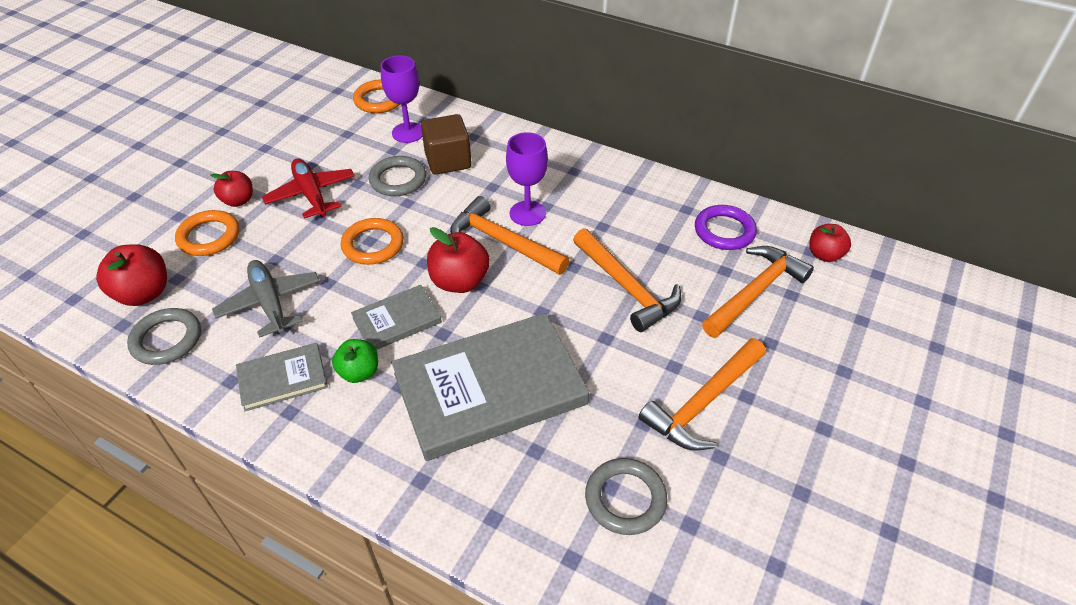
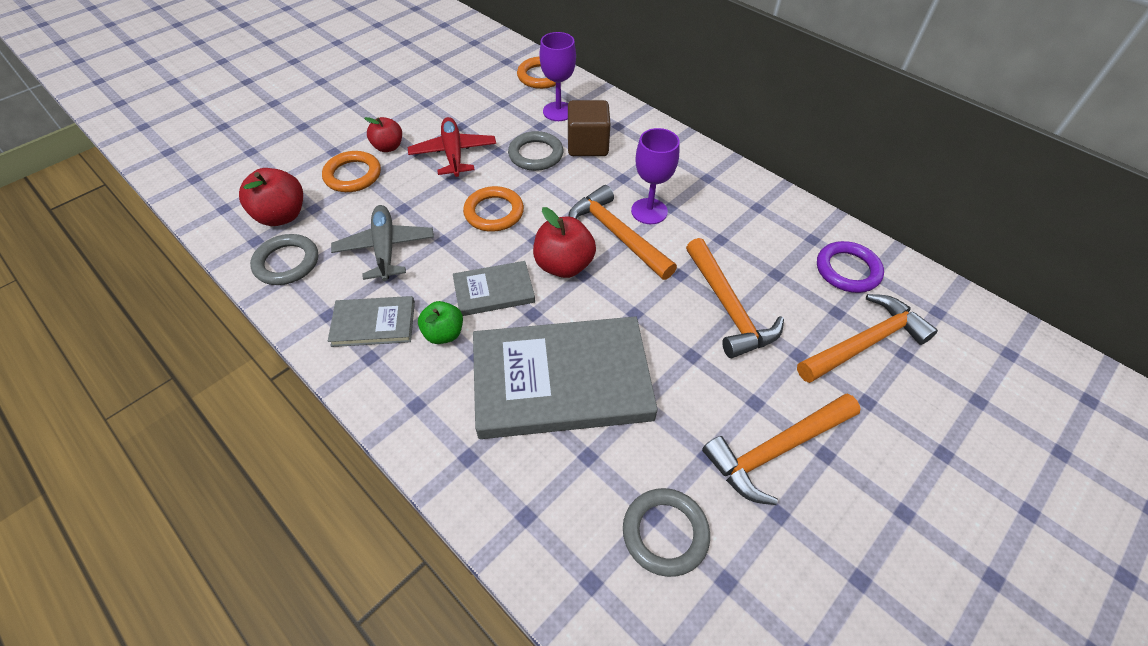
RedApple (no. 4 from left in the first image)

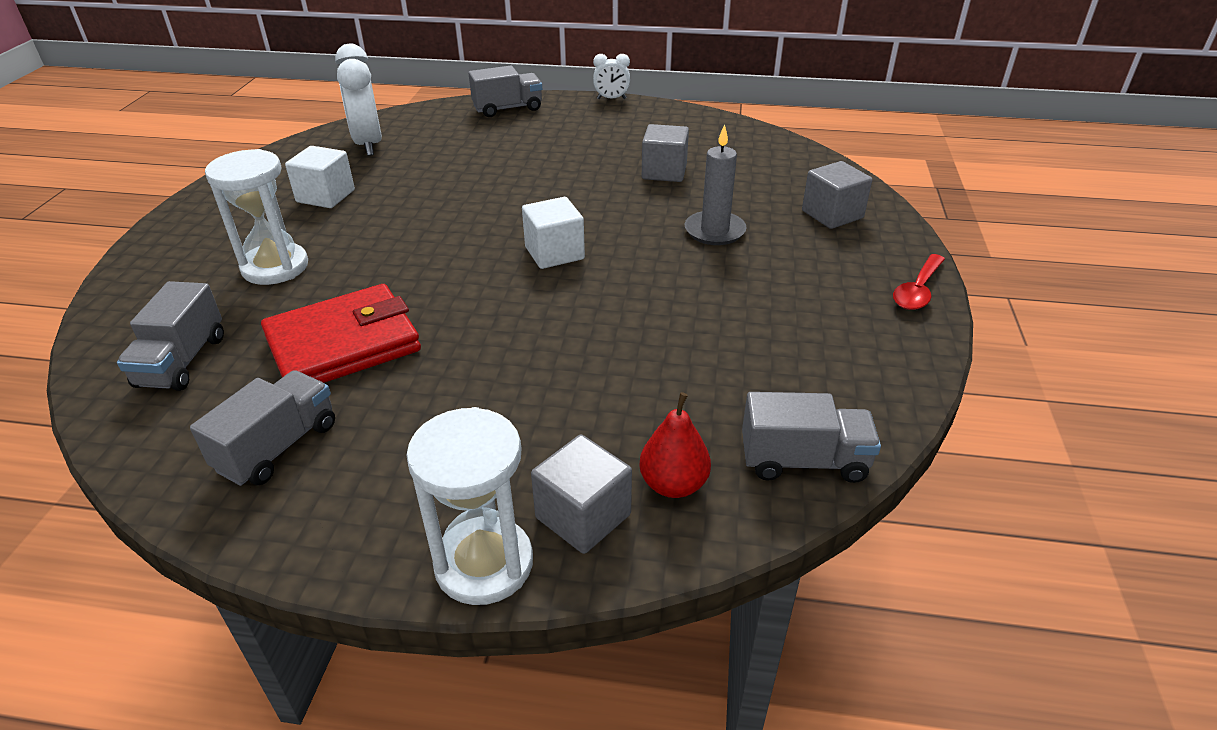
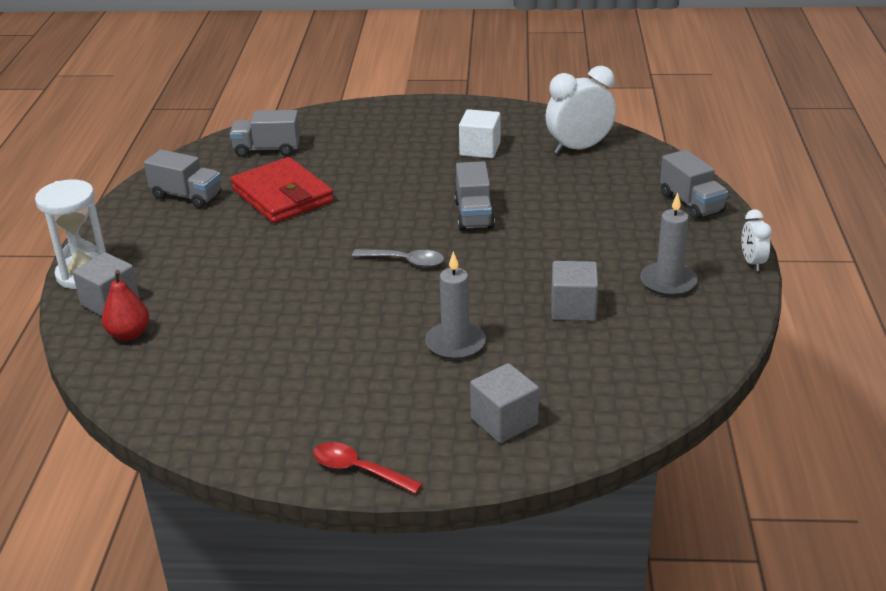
WhiteHourglass (no. 1 from left in the first image)
GreySpoon
GreyTruck (no. 3 from left)
GreyCandle (no. 2 from left)

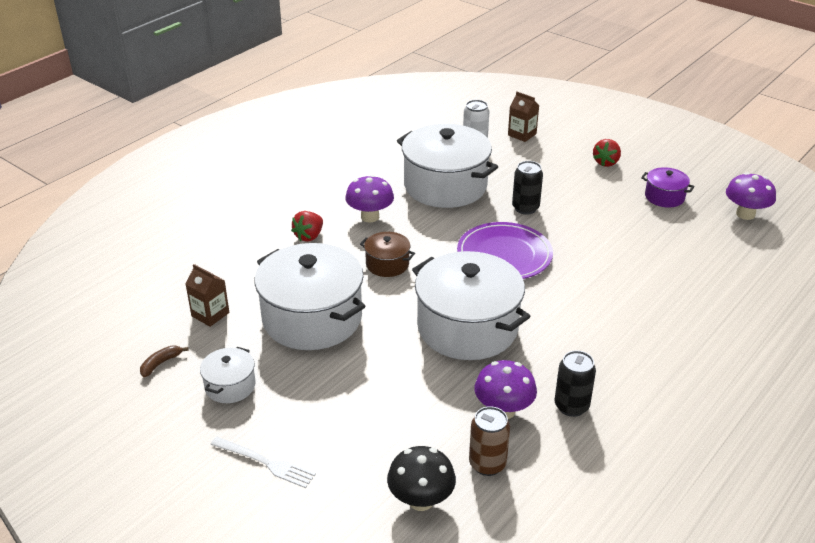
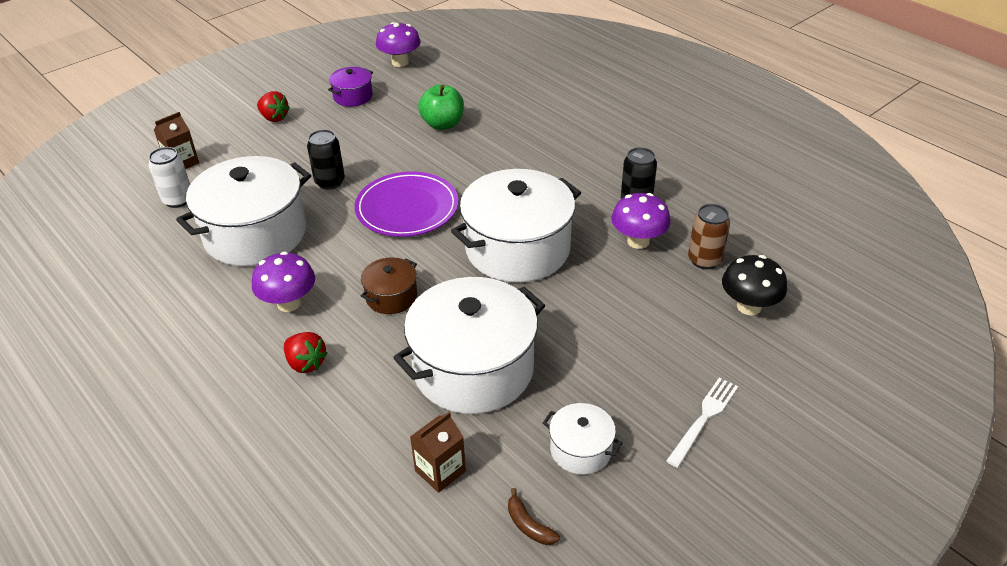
GreenApple

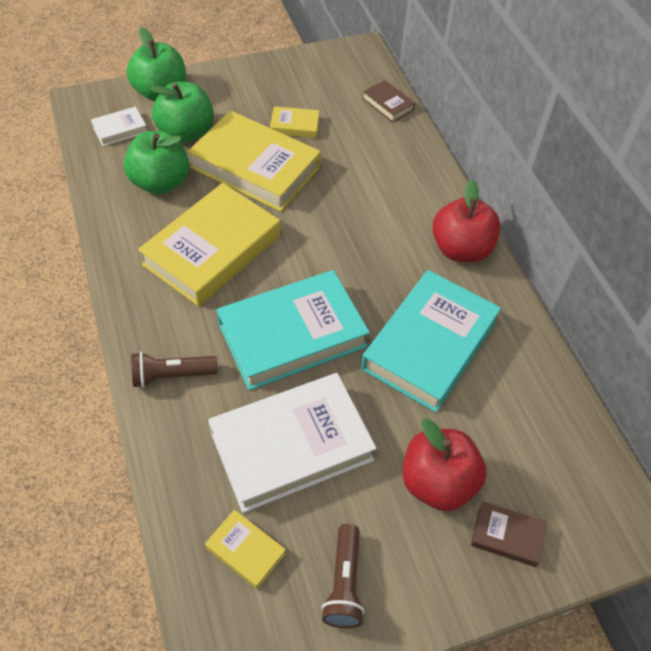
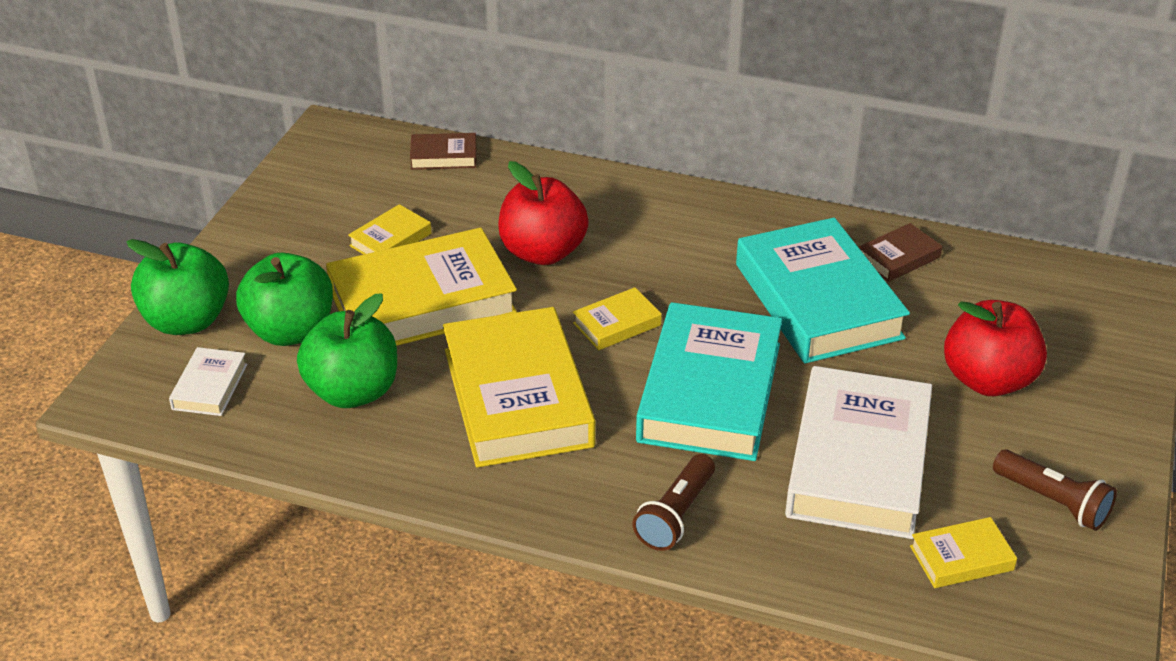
RedApple (no. 1 from left)
BrownBook (no. 2 from left)
YellowBook (no. 4 from left)

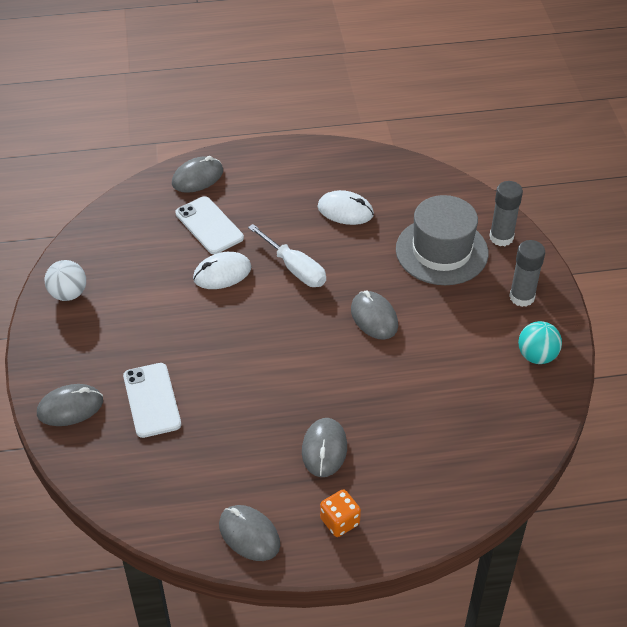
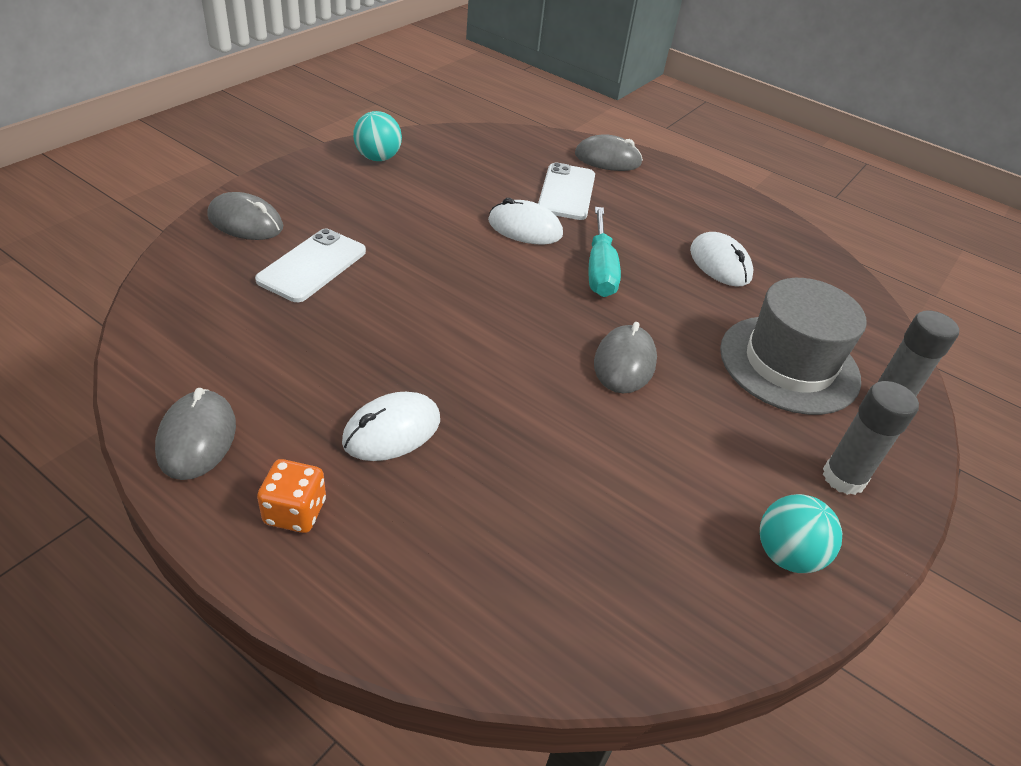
TurquoiseScrewdriver
TurquoiseBall (no. 1 from left)
WhiteMouse (no. 1 from left)

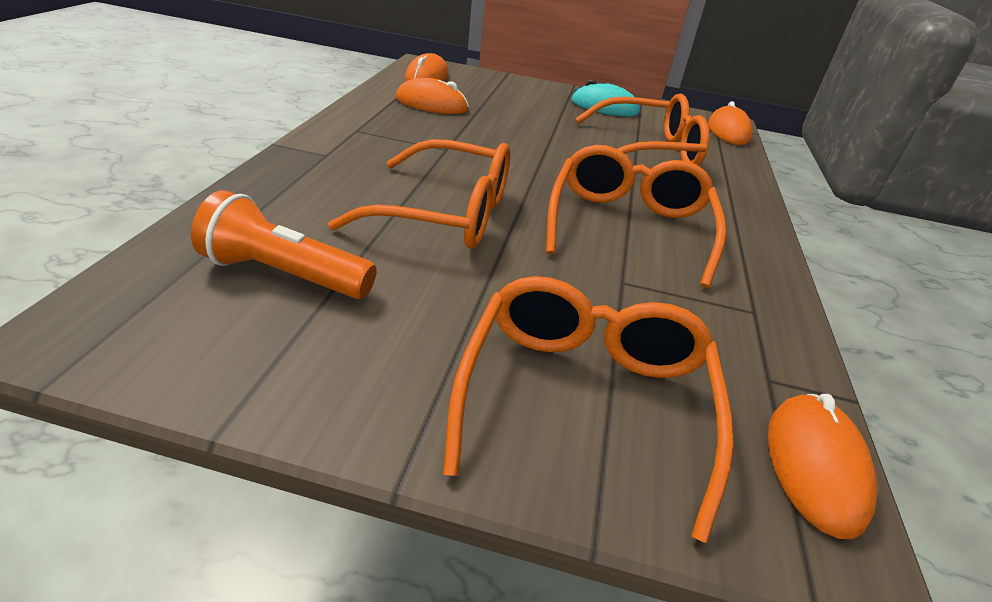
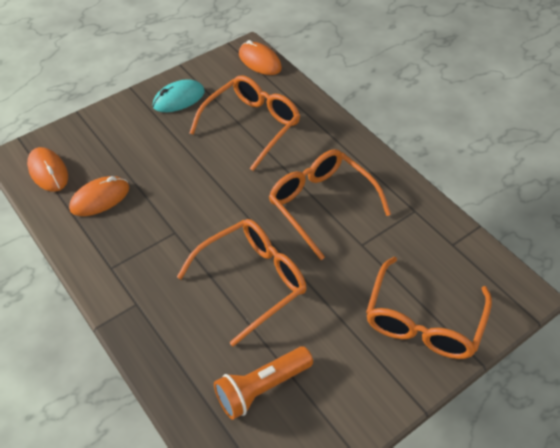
OrangeGlasses (no. 4 from left)
OrangeMouse (no. 4 from left in the first image)

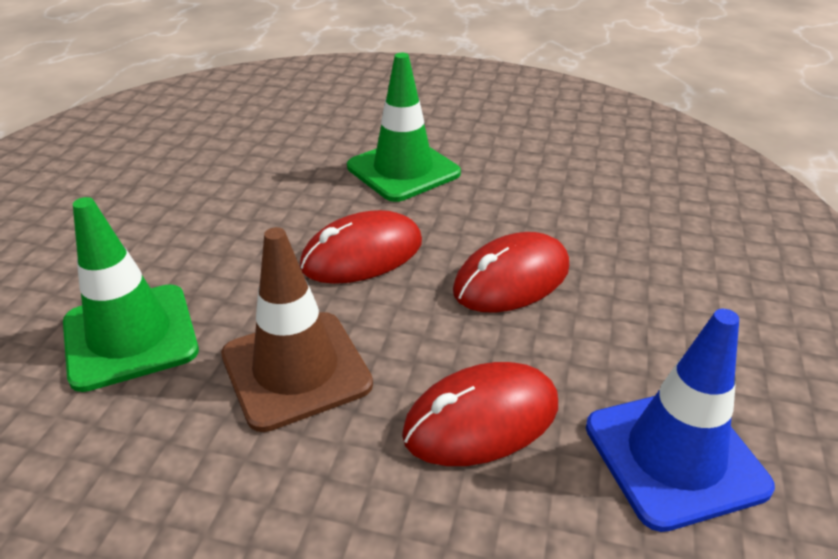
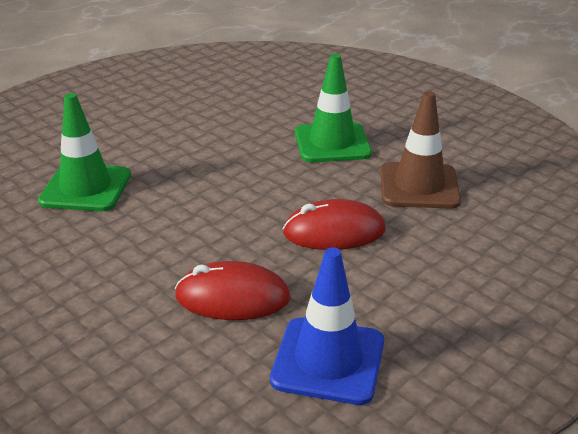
RedMouse (no. 1 from left in the first image)
BrownTrafficCone

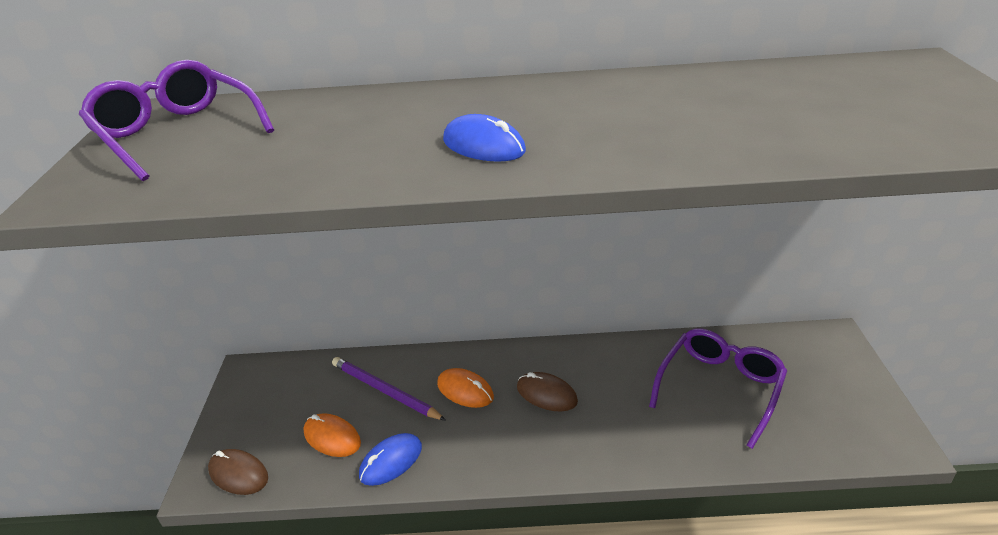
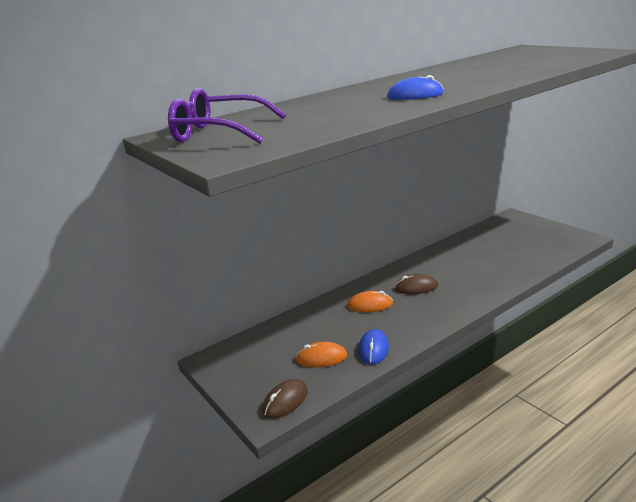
PurpleGlasses (no. 2 from left in the first image)
PurplePencil
BrownMouse (no. 1 from left)

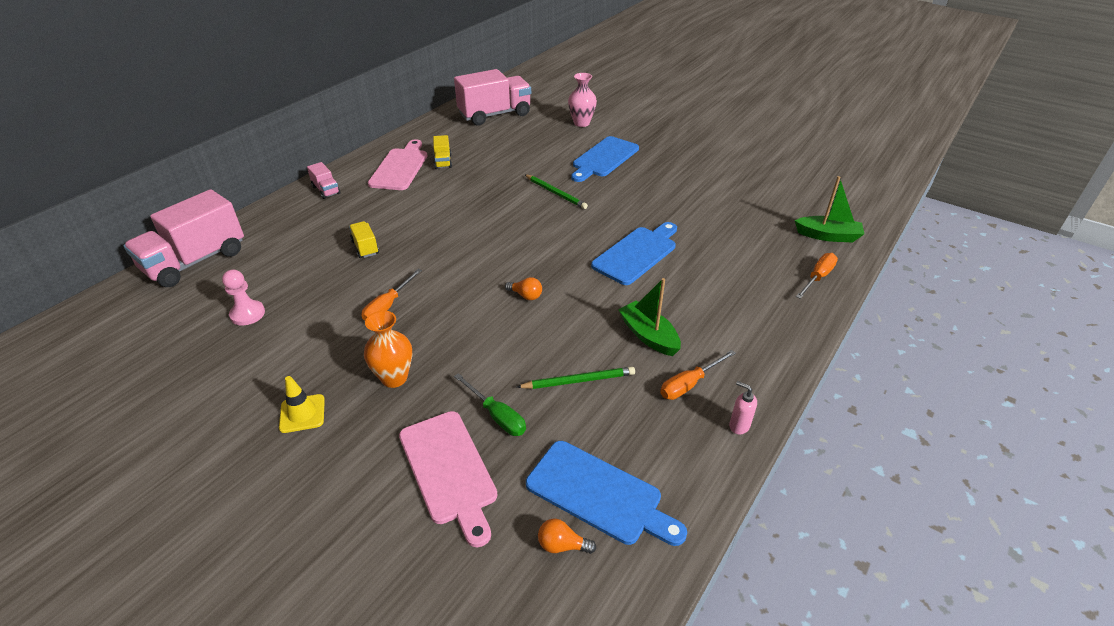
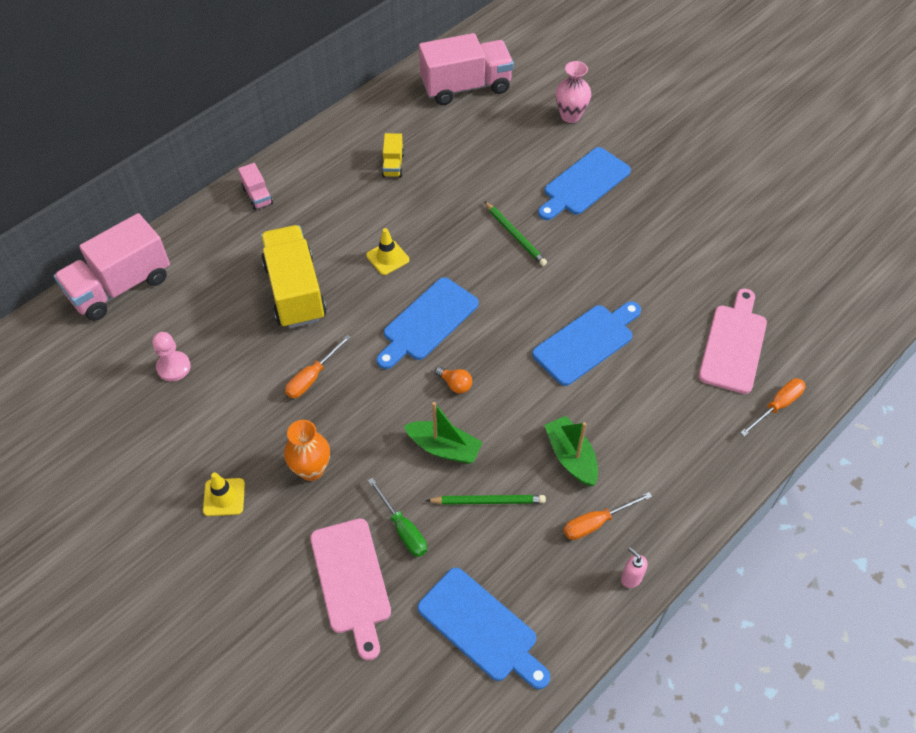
PinkCuttingBoard (no. 2 from left)
GreenBoat (no. 1 from left)
YellowTruck (no. 1 from left)
OrangeLightBulb (no. 2 from left in the first image)
YellowTrafficCone (no. 2 from left)
BlueCuttingBoard (no. 1 from left)

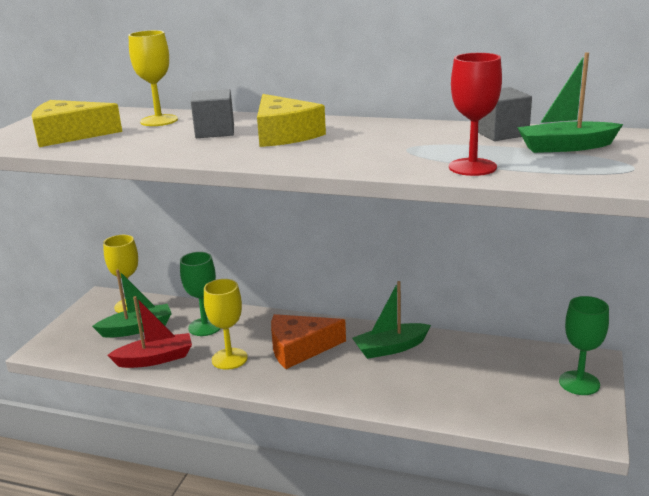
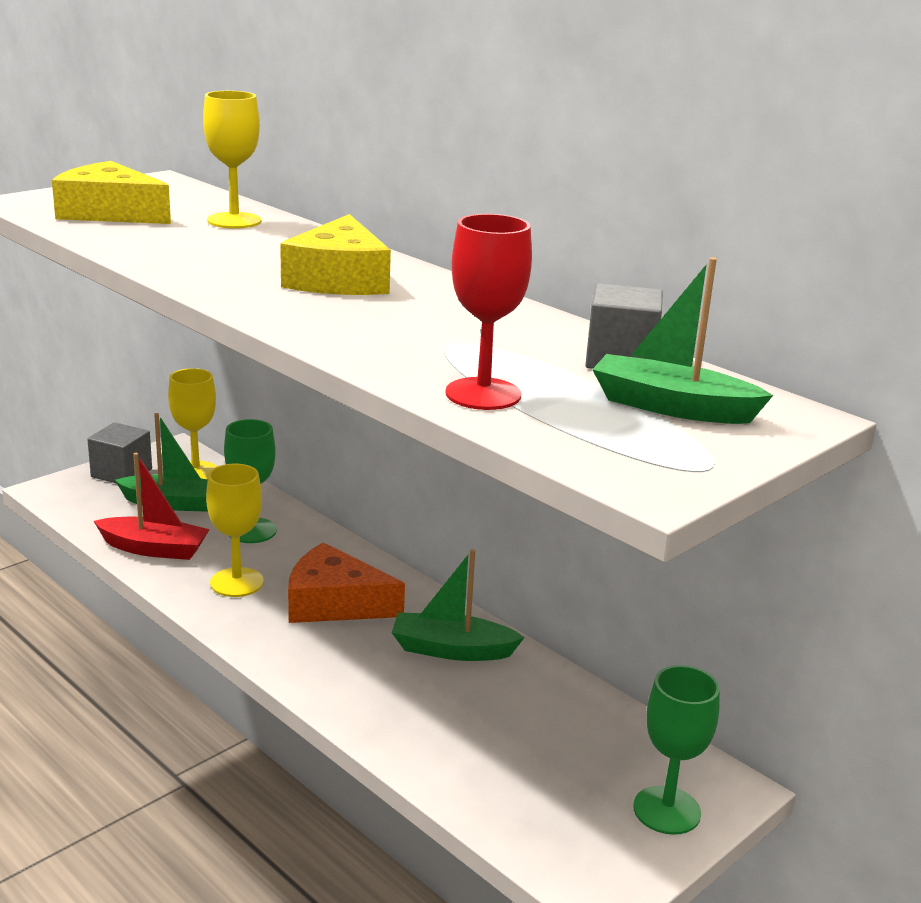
GreyCube (no. 1 from left)

